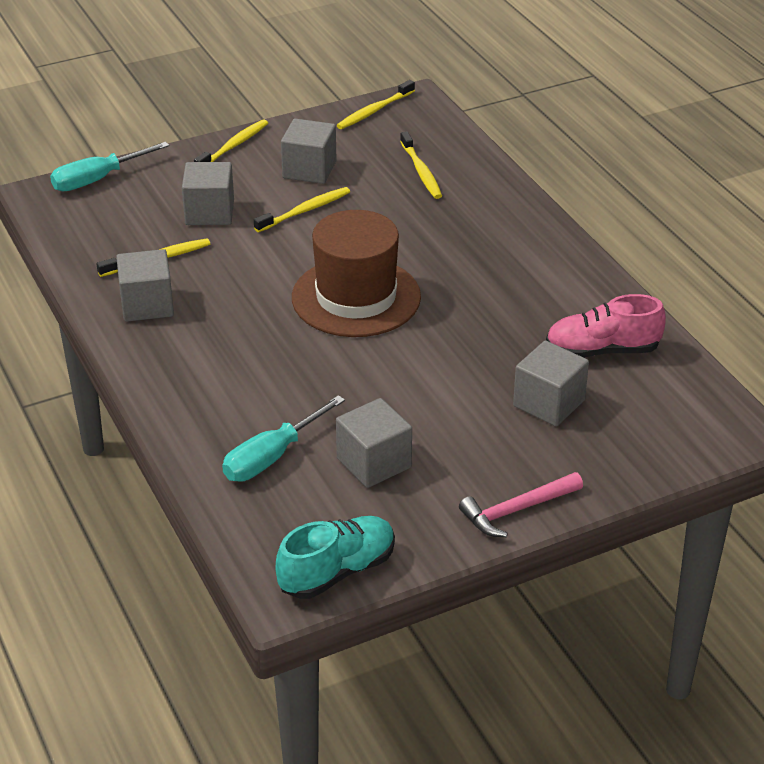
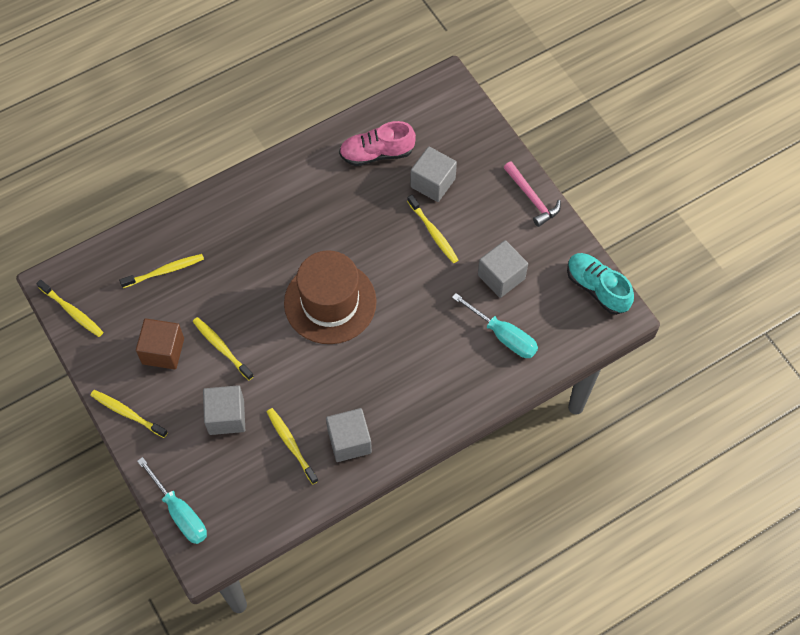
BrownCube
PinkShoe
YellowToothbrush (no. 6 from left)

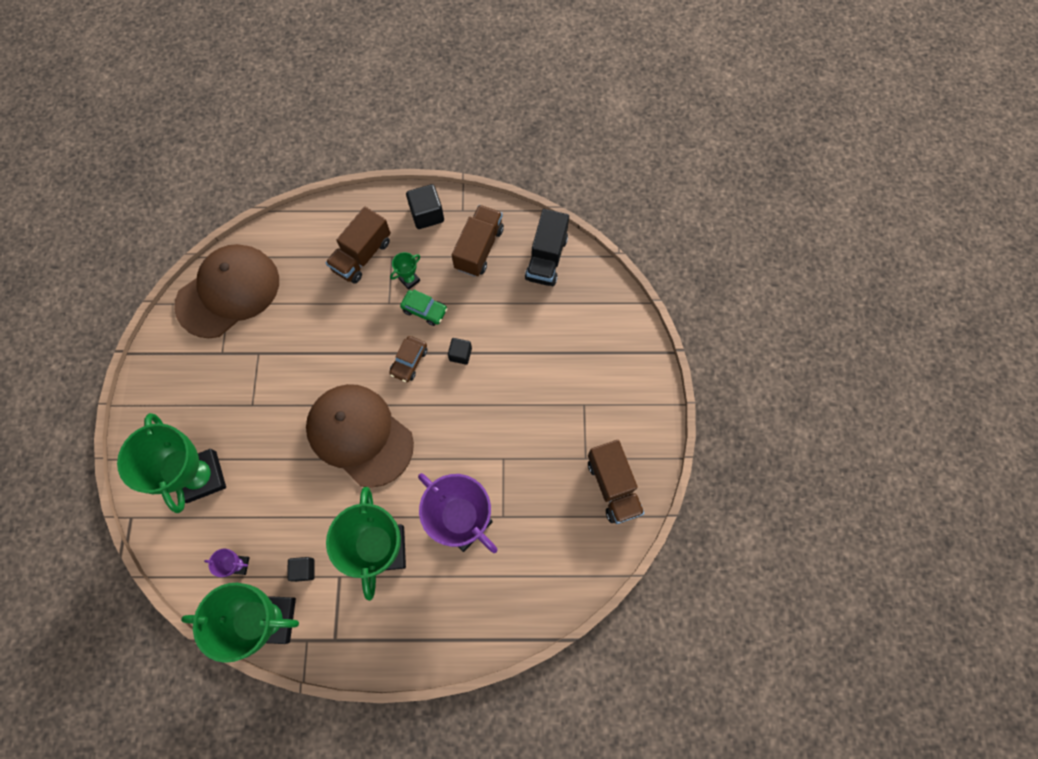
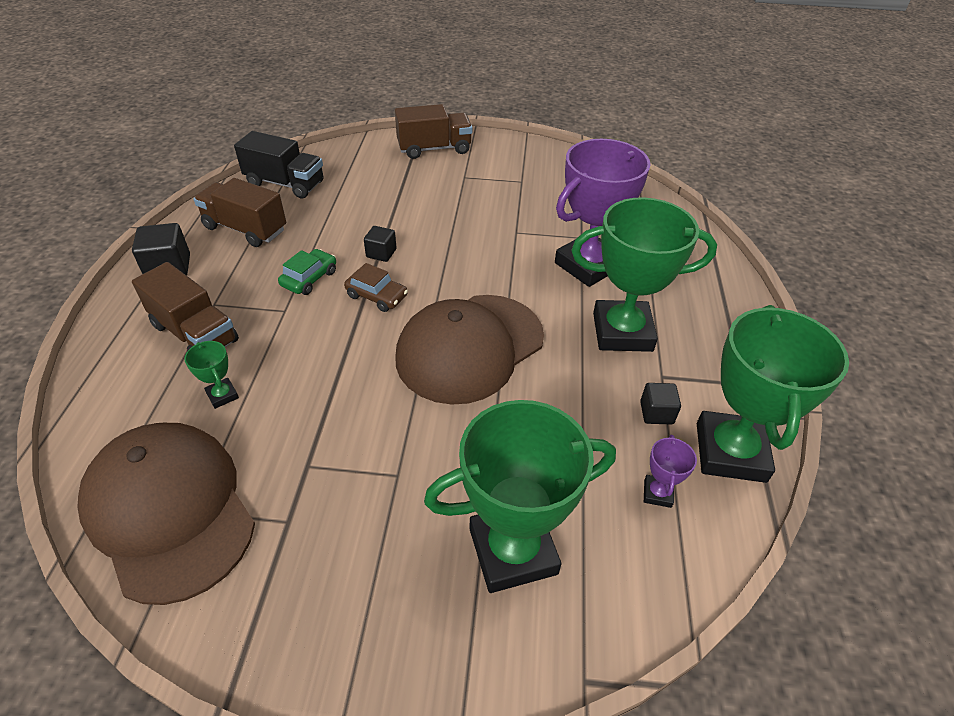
GreenTrophy (no. 1 from left)
BrownTruck (no. 3 from left)

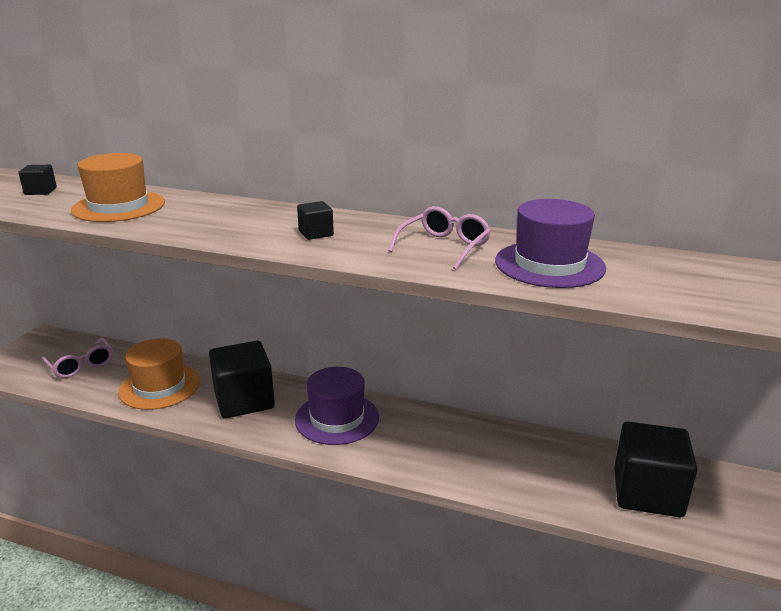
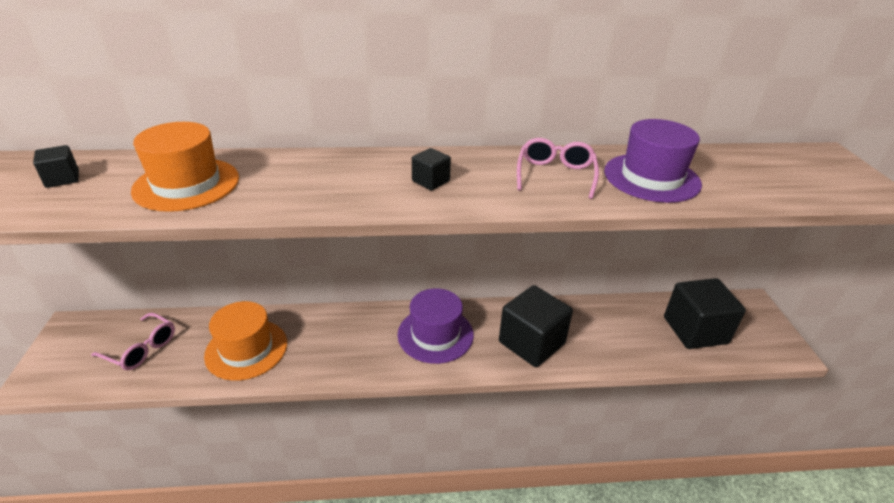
BlackCube (no. 3 from left)

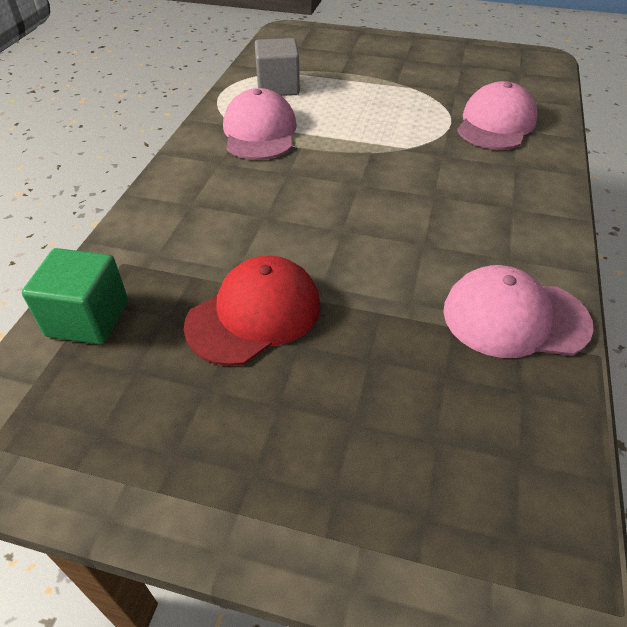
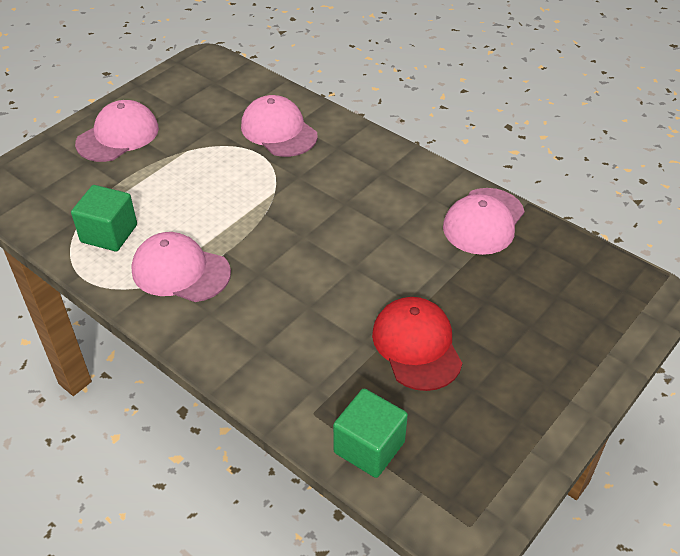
GreenCube (no. 1 from left)
PinkCap (no. 1 from left)

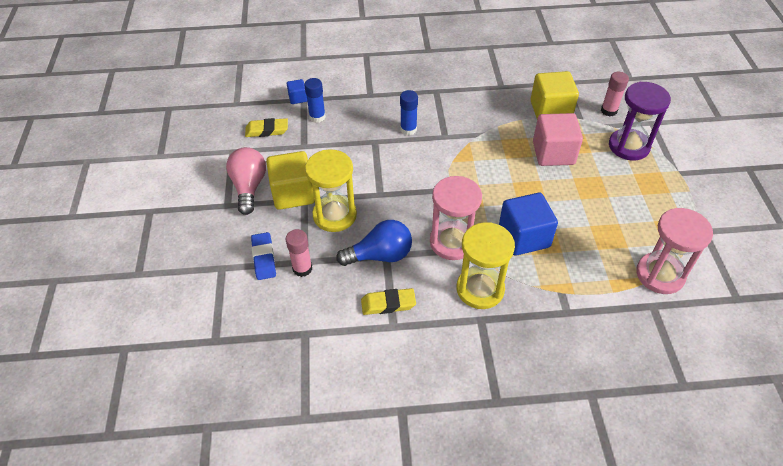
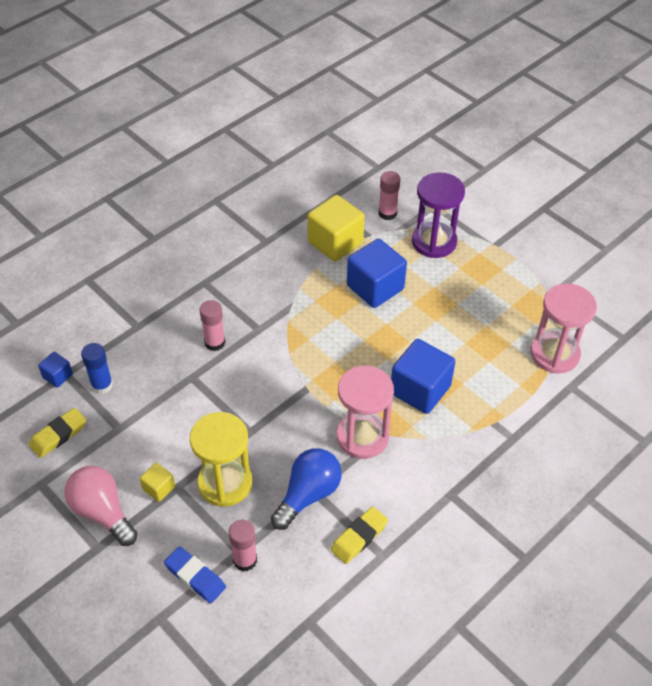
PinkGlueStick (no. 1 from left)
BlueCube (no. 2 from left)
YellowCube (no. 1 from left)
YellowHourglass (no. 2 from left in the first image)

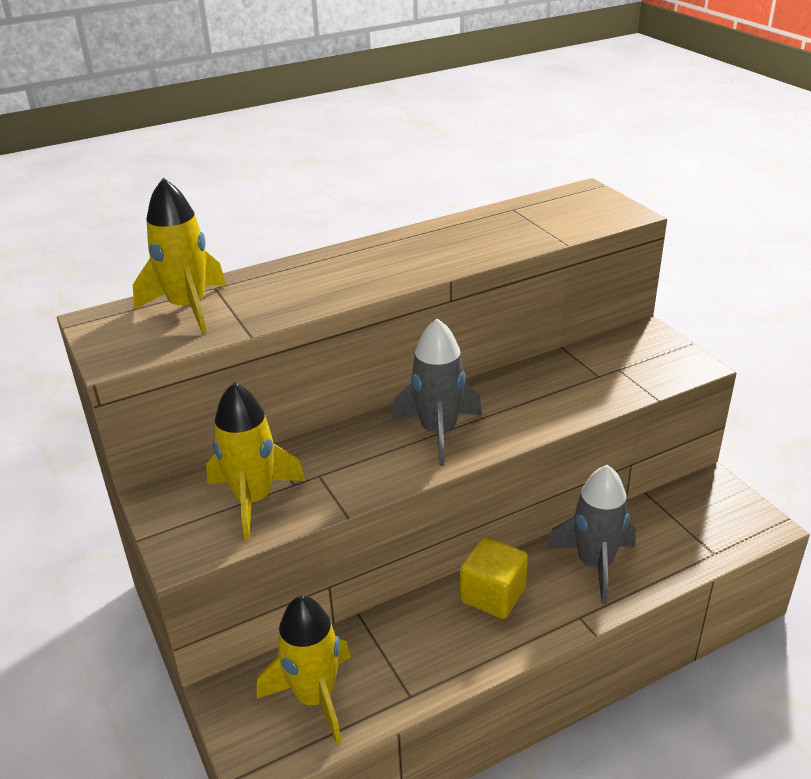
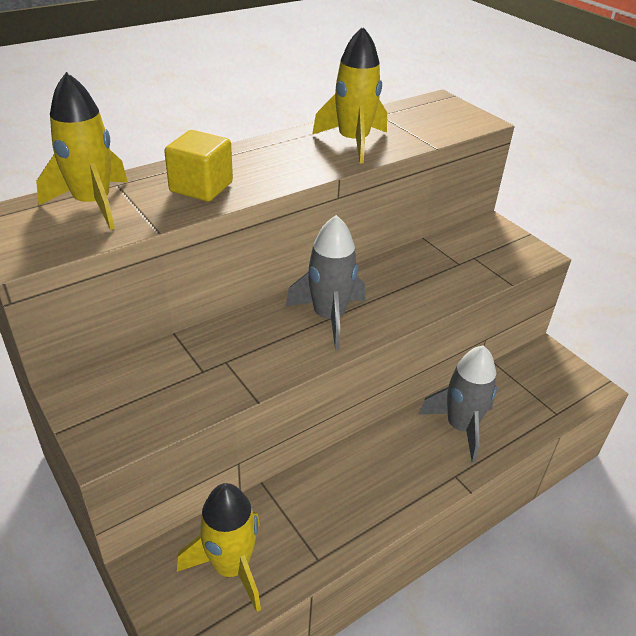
YellowRocket (no. 3 from left)
YellowCube

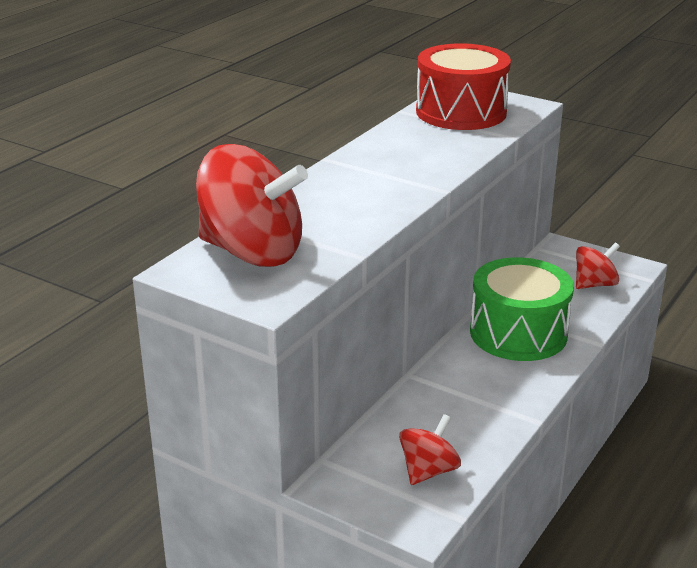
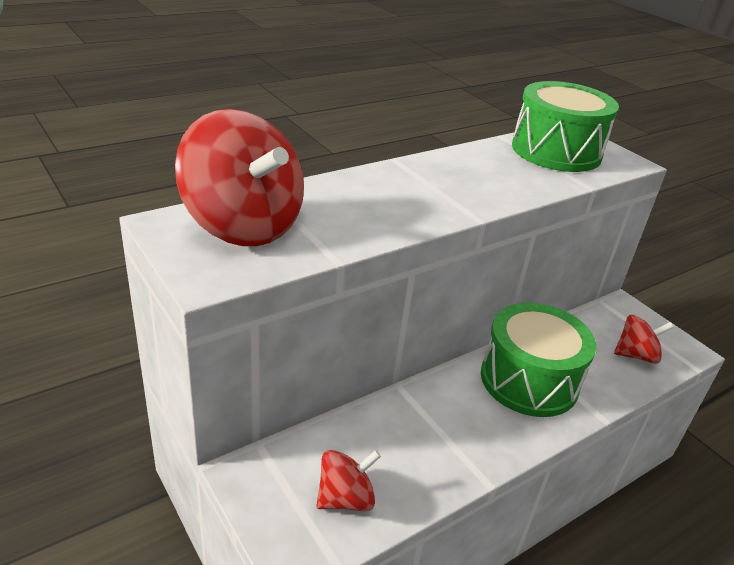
GreenDrum (no. 2 from left)

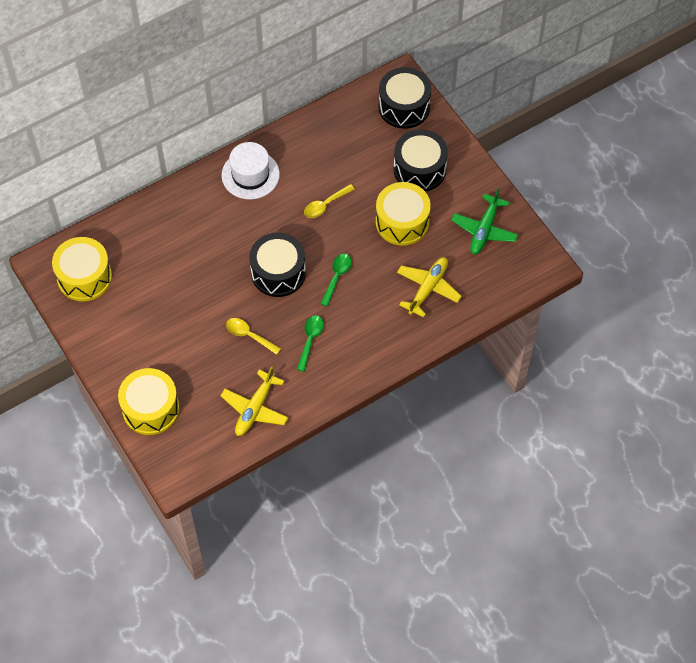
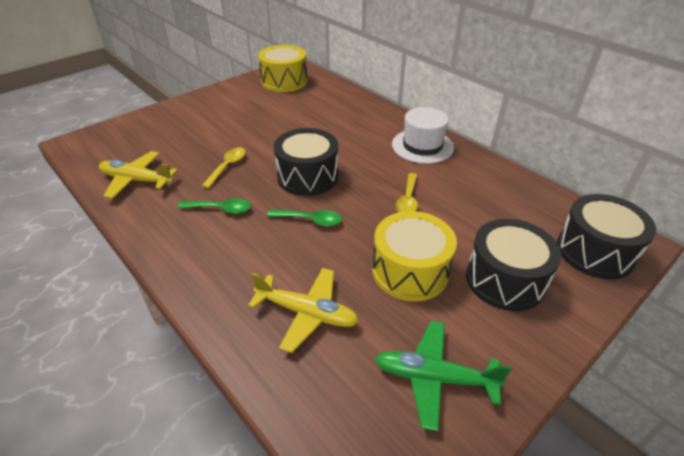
YellowSpoon (no. 2 from left)
YellowDrum (no. 2 from left in the first image)

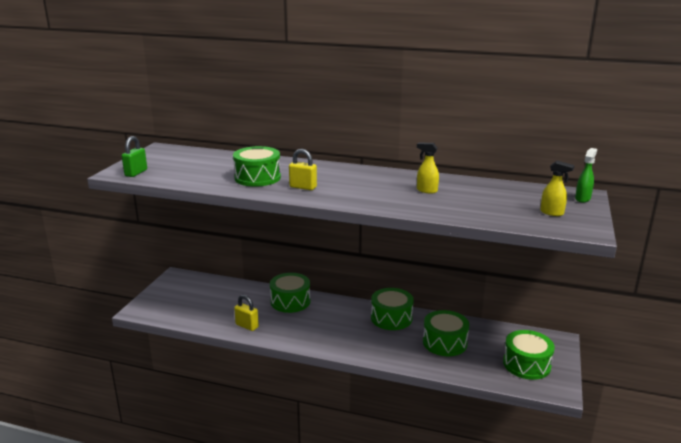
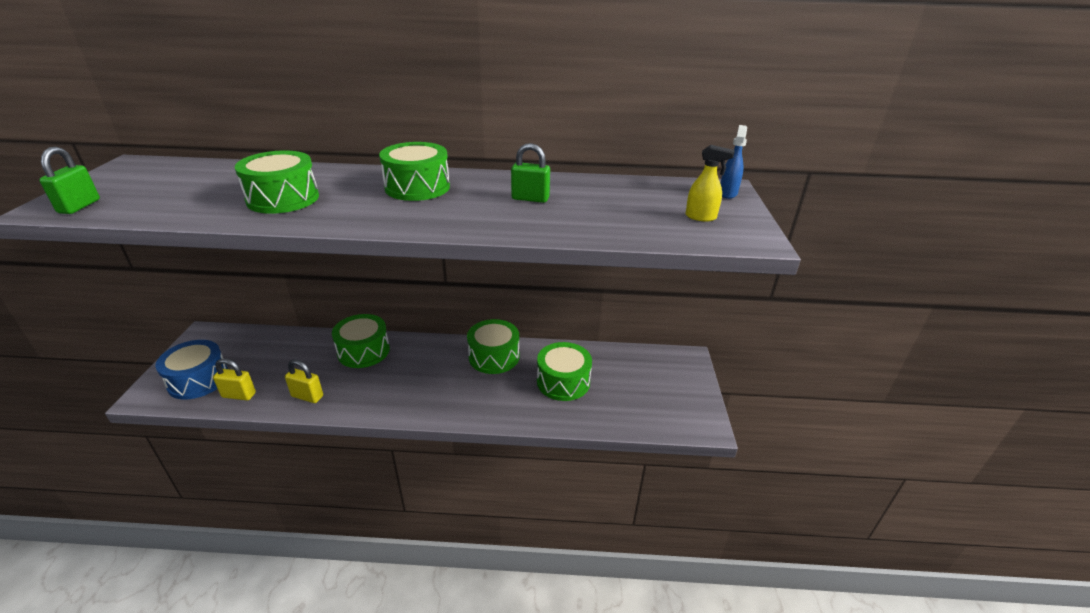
GreenPadlock (no. 2 from left)
BlueSprayBottle
YellowPadlock (no. 1 from left)
GreenDrum (no. 3 from left)
BlueDrum

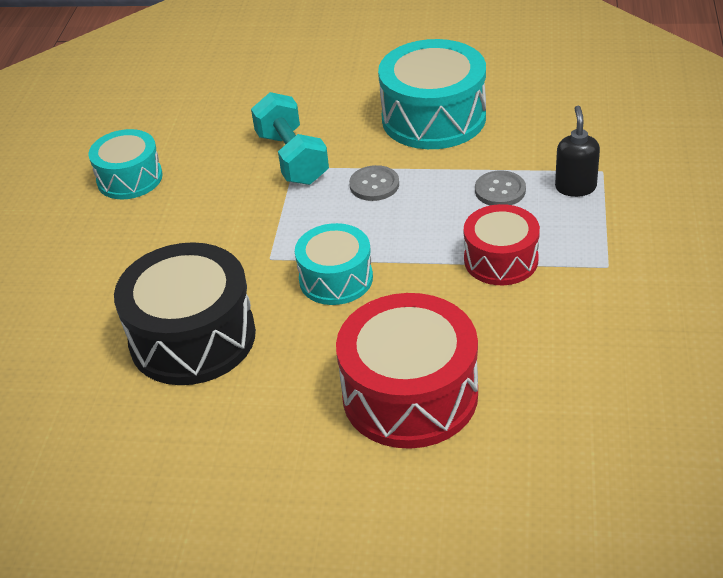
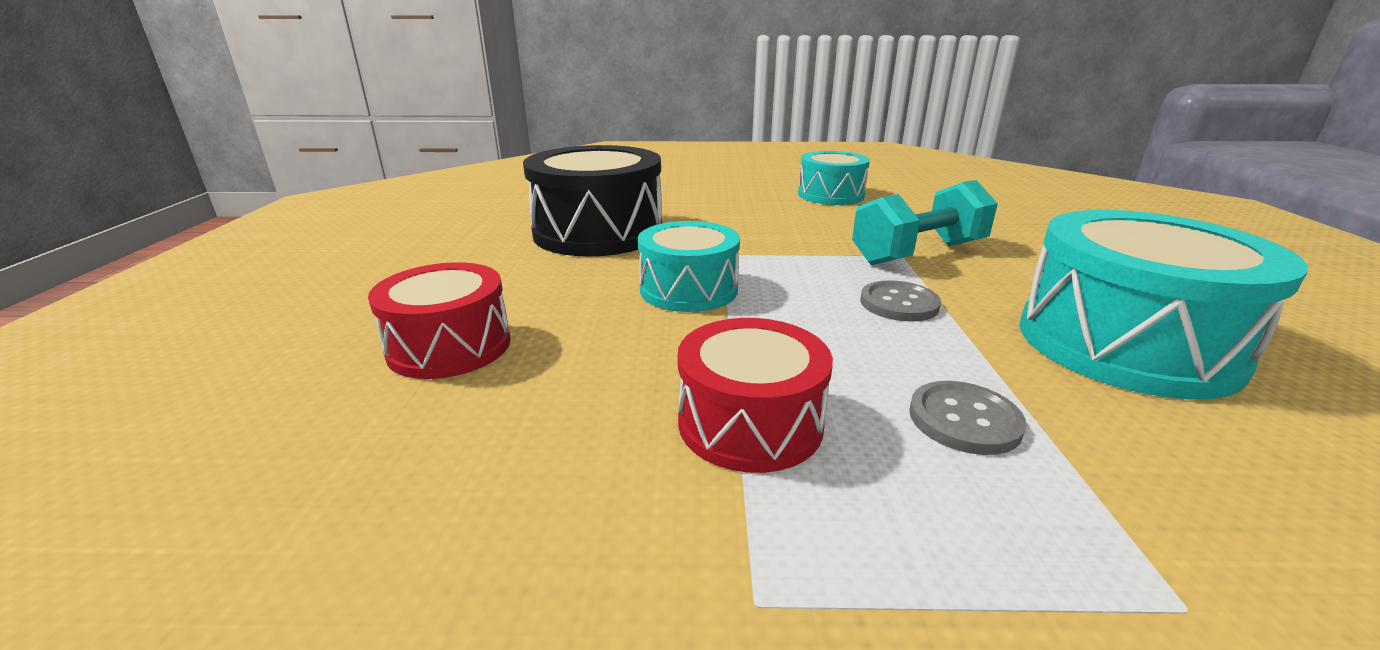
BlackSoapDispenser
RedDrum (no. 1 from left)

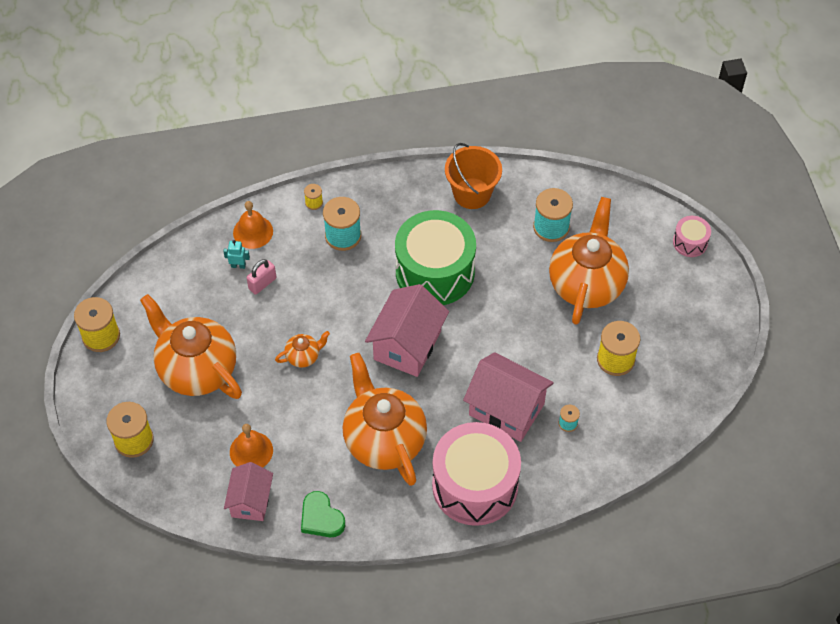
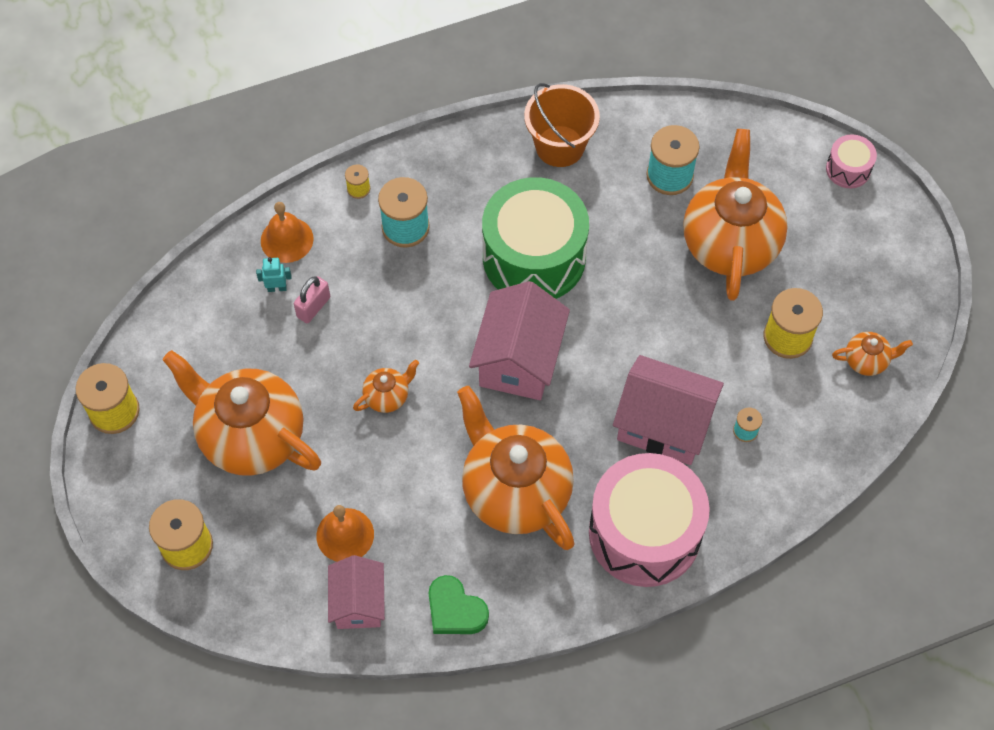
OrangeTeapot (no. 5 from left)

